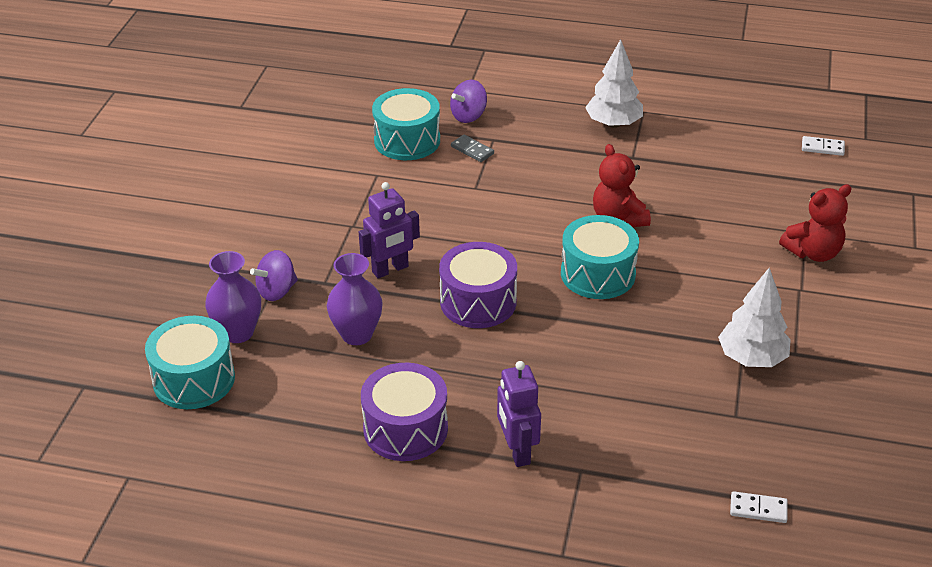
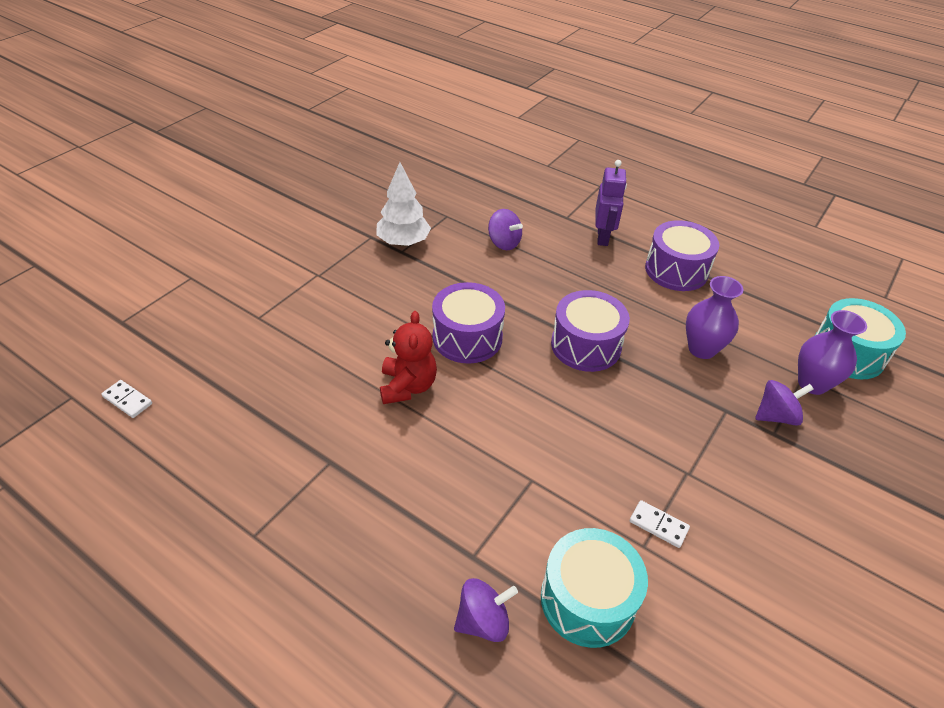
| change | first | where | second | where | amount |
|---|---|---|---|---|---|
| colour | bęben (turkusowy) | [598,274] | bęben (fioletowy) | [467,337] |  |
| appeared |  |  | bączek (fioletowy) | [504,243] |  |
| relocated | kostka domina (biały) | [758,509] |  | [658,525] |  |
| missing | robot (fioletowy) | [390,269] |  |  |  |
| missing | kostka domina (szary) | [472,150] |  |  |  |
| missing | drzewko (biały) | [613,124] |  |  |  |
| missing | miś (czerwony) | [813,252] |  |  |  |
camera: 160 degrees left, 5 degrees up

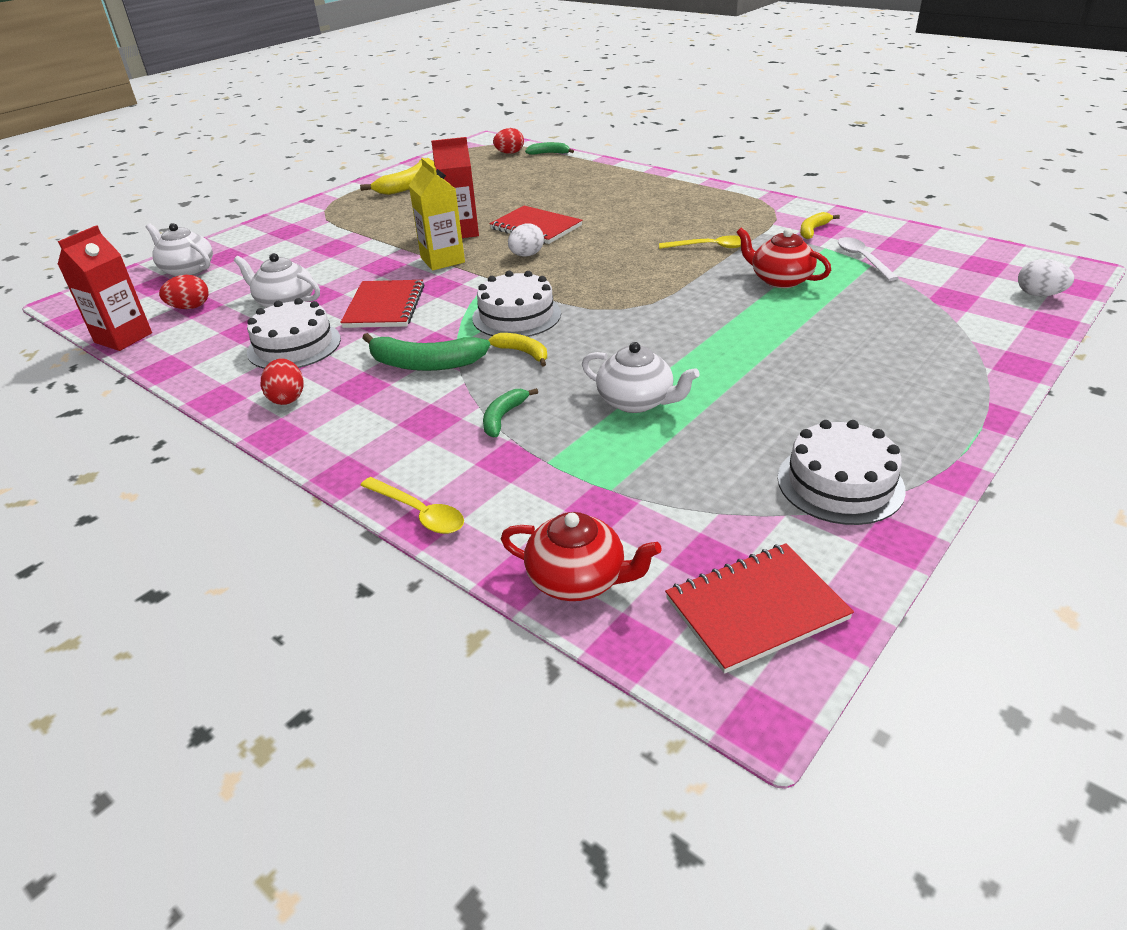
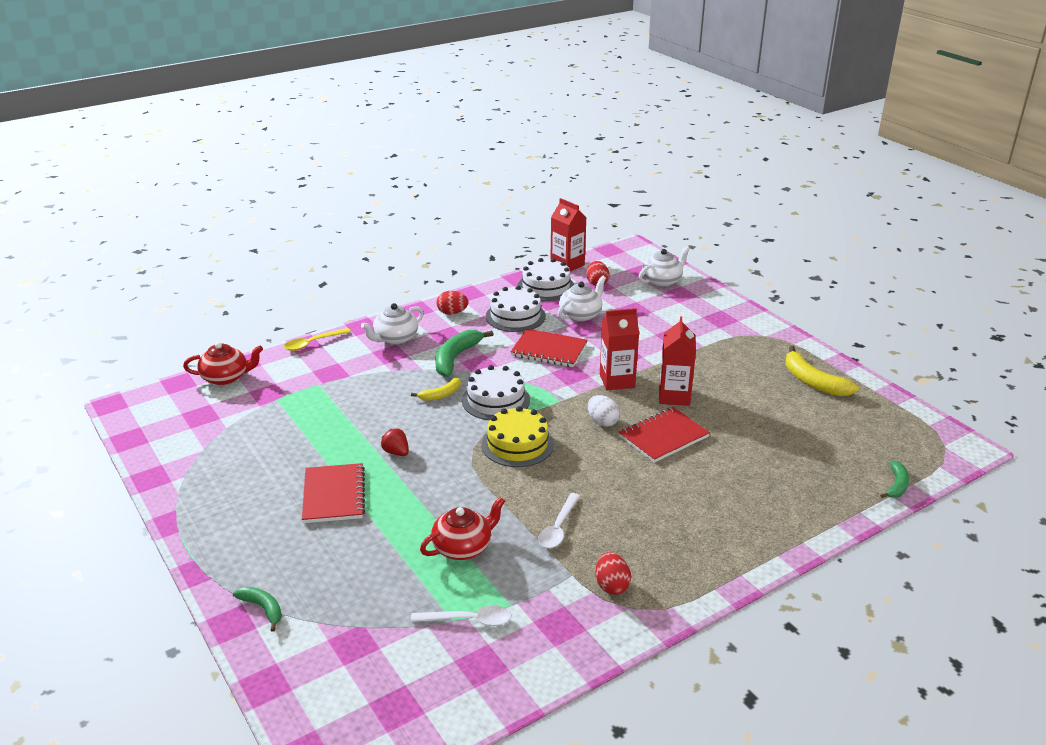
| change | first | where | second | where | amount |
|---|---|---|---|---|---|
| spun | imbryk (czerwony) | [578,579] |  | [226,377] | 135 degrees counterclockwise |
| relocated | banan (zielony) | [503,417] |  | [263,608] |  |
| relocated | zeszyt (czerwony) | [756,609] |  | [334,495] |  |
| relocated | imbryk (biały) | [636,401] |  | [395,338] |  |
| appeared |  |  | truskawka (czerwony) | [396,452] |  |
| appeared |  |  | tort (żółty) | [517,444] |  |
| relocated | tort (biały) | [840,483] |  | [546,287] |  |
| colour | łyżka (żółty) | [709,247] | łyżka (biały) | [558,527] |  |
| relocated | jajko (czerwony) | [509,153] |  | [611,585] |  |
| colour | karton mleka (żółty) | [442,260] | karton mleka (czerwony) | [617,381] |  |
| missing | banan (żółty) | [813,230] |  |  |  |
| missing | jajko (biały) | [1039,295] |  |  |  |
camera: 105 degrees right, 5 degrees down

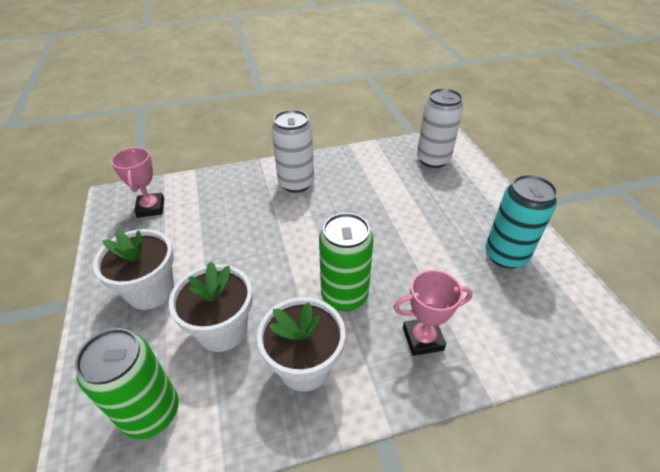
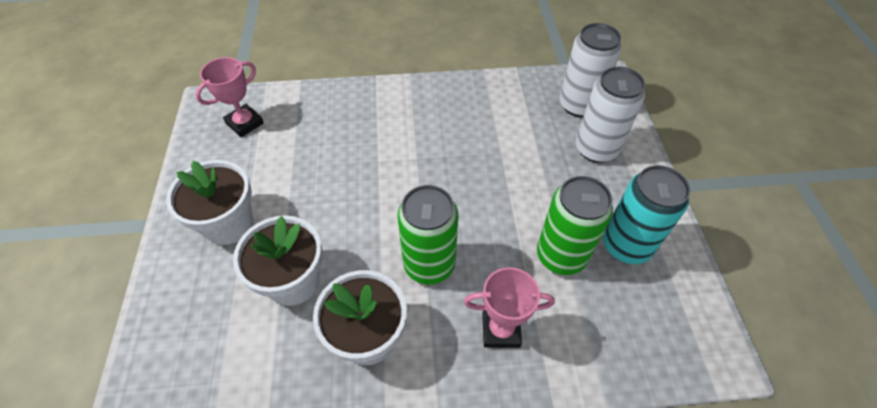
| change | first | where | second | where | amount |
|---|---|---|---|---|---|
| spun | puchar (różowy) | [151,208] |  | [245,123] | 45 degrees clockwise |
| relocated | puszka (zielony) | [151,412] |  | [561,256] |  |
| relocated | puszka (biały) | [296,183] |  | [596,149] |  |
camera: 10 degrees right, 10 degrees up

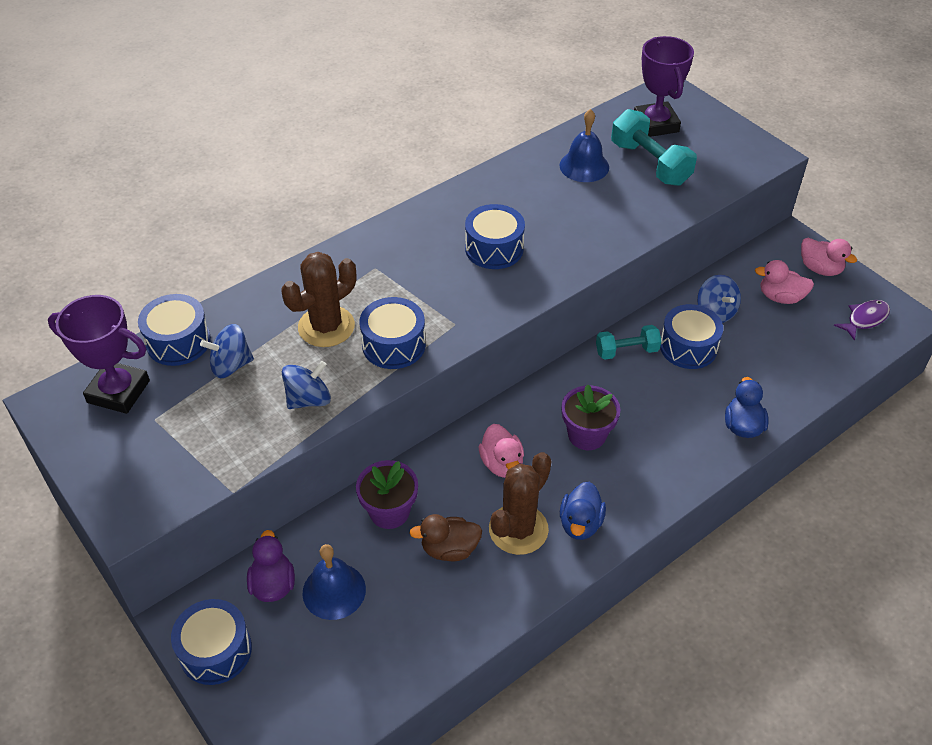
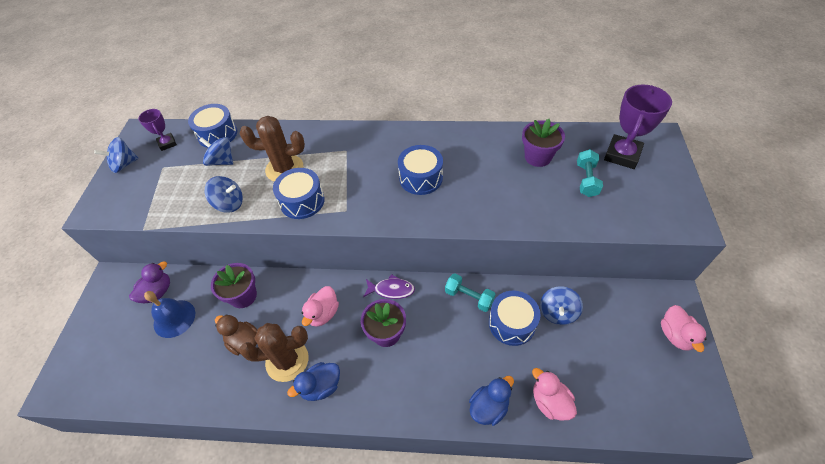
| change | first | where | second | where | amount |
|---|---|---|---|---|---|
| appeared |  |  | bączek (niebieski) | [124,164] |  |
| size | puchar (fioletowy) | [118,391] |  | [167,143] | x0.56 |
| relocated | ryba (fioletowy) | [865,319] |  | [391,290] |  |
| exchanged | dzwonek (niebieski) | [584,166] | doniczka (fioletowy) | [538,157] |  |
| relocated | kaczka (różowy) | [780,297] |  | [550,402] |  |
| size | hantel (turkusowy) | [650,163] |  | [586,180] | x0.63 |
| missing | bęben (niebieski) | [215,650] |  |  |  |
camera: 45 degrees right, 5 degrees up

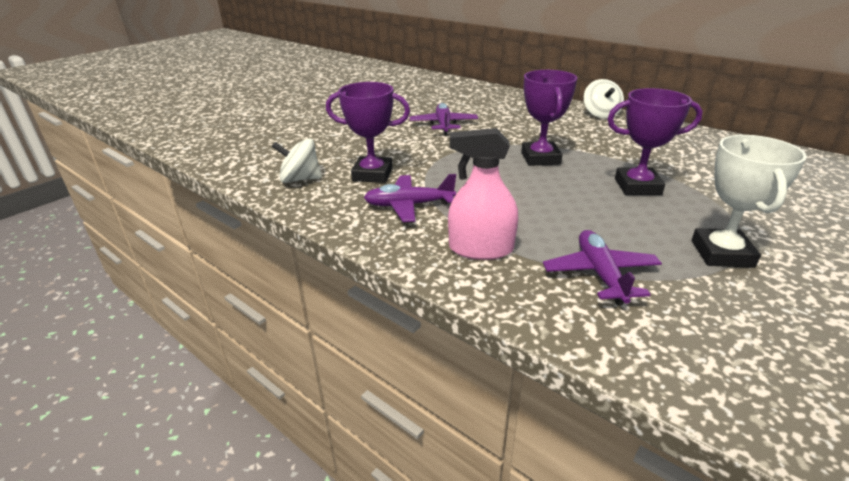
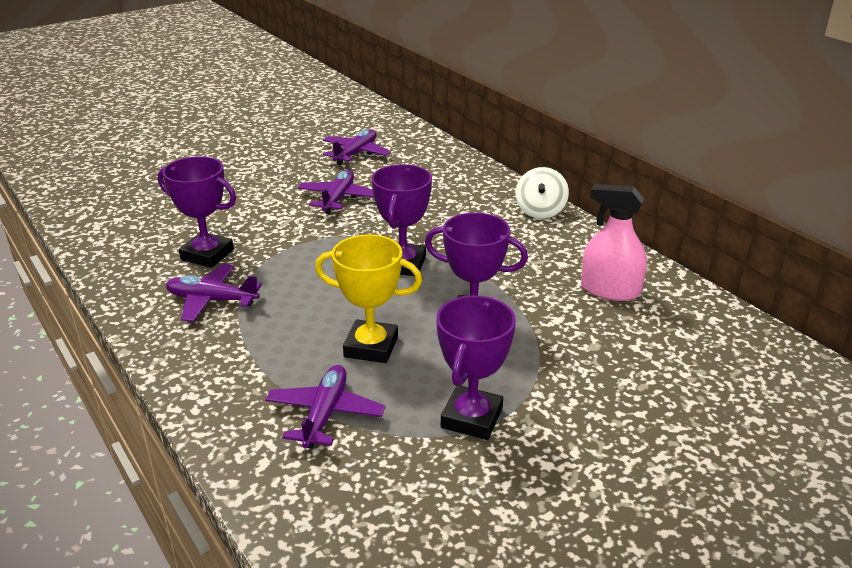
| change | first | where | second | where | amount |
|---|---|---|---|---|---|
| appeared |  |  | puchar (żółty) | [371,347] |  |
| appeared |  |  | samolot (fioletowy) | [356,153] |  |
| colour | puchar (biały) | [722,253] | puchar (fioletowy) | [471,418] |  |
| relocated | spryskiwacz (różowy) | [481,249] |  | [610,290] |  |
| missing | bączek (biały) | [300,179] |  |  |  |
camera: 15 degrees right, 0 degrees up

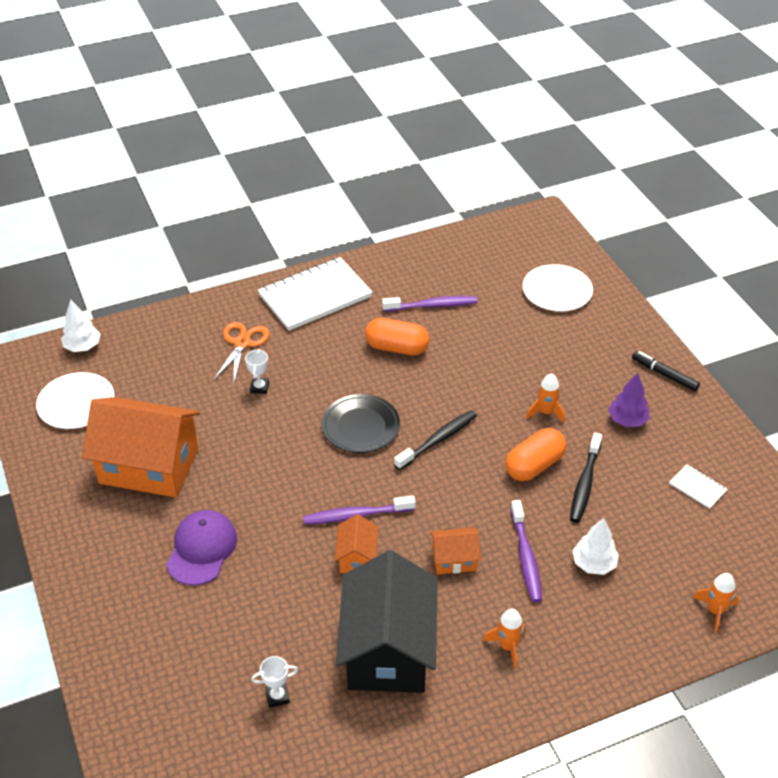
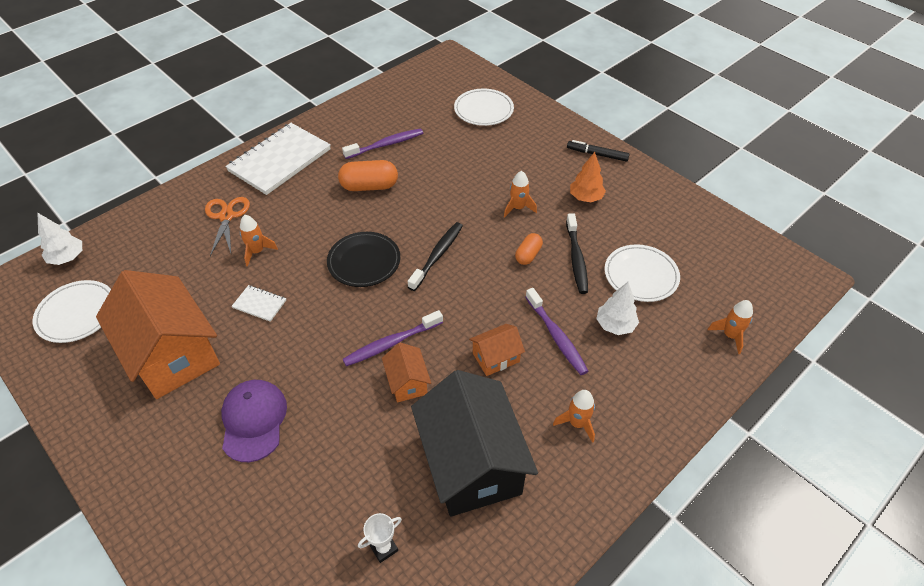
| change | first | where | second | where | amount |
|---|---|---|---|---|---|
| spun | domek (pomarańczowy) | [149,466] |  | [172,354] | 60 degrees clockwise |
| relocated | zeszyt (biały) | [697,487] |  | [259,304] |  |
| exchanged | puchar (biały) | [259,387] | rakieta (pomarańczowy) | [257,251] |  |
| size | kapsułka (pomarańczowy) | [534,465] |  | [528,255] | x0.60 |
| colour | drzewko (fioletowy) | [627,420] | drzewko (pomarańczowy) | [585,197] |  |
| appeared |  |  | talerz (biały) | [641,275] |  |
camera: 20 degrees left, 5 degrees up

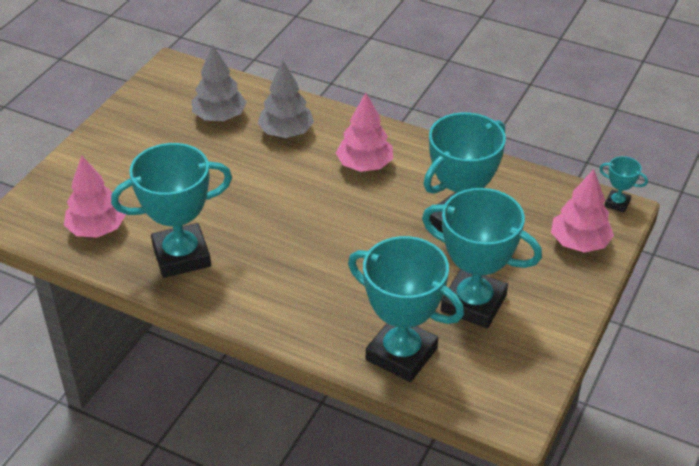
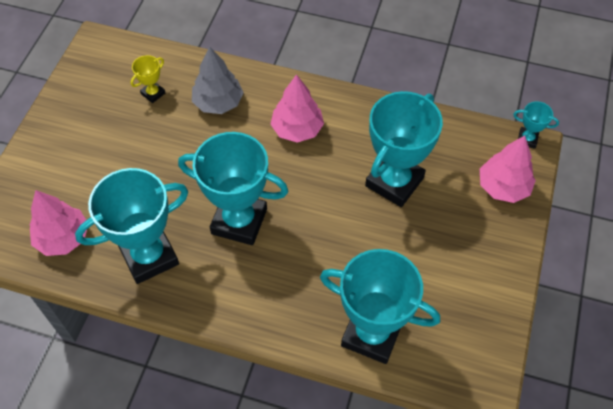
| change | first | where | second | where | amount |
|---|---|---|---|---|---|
| exchanged | drzewko (szary) | [219,117] | puchar (żółty) | [153,93] |  |
| relocated | puchar (turkusowy) | [473,303] |  | [239,221] |  |
camera: 10 degrees left, 15 degrees up

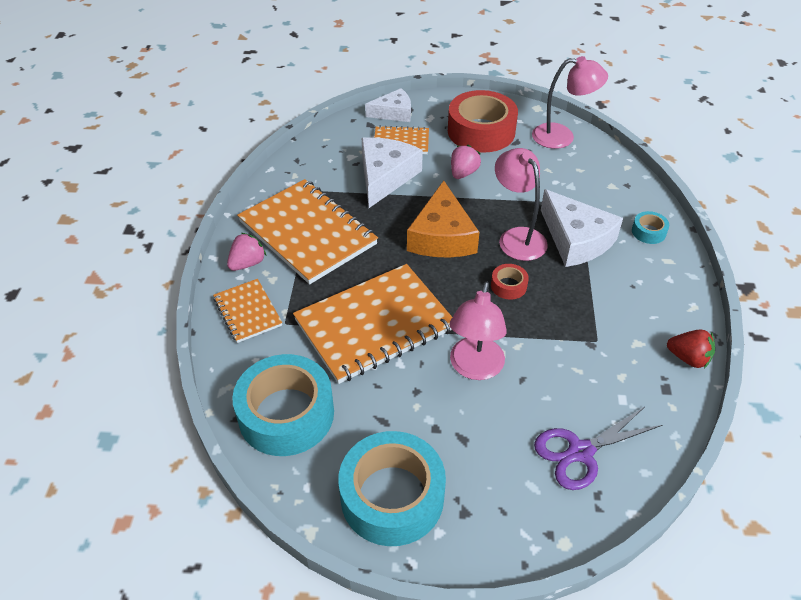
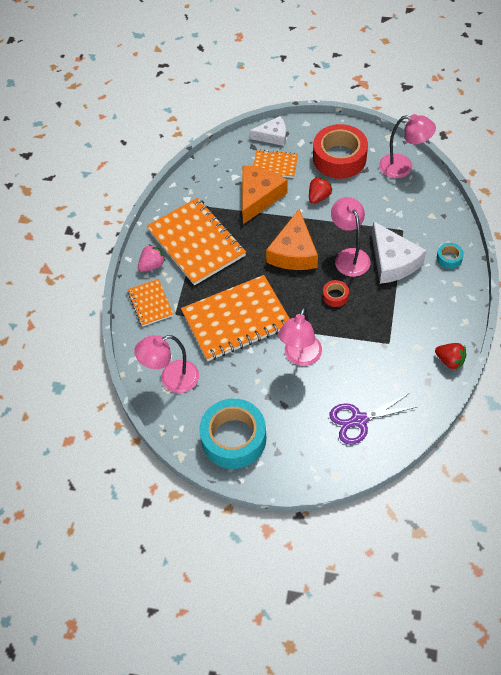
| change | first | where | second | where | amount |
|---|---|---|---|---|---|
| exchanged | taśma klejąca (turkusowy) | [286,414] | lampka (różowy) | [171,379] |  |
| colour | ser (biały) | [385,177] | ser (pomarańczowy) | [258,197] |  |
| colour | truskawka (różowy) | [463,173] | truskawka (czerwony) | [319,197] |  |
camera: 10 degrees right, 10 degrees up

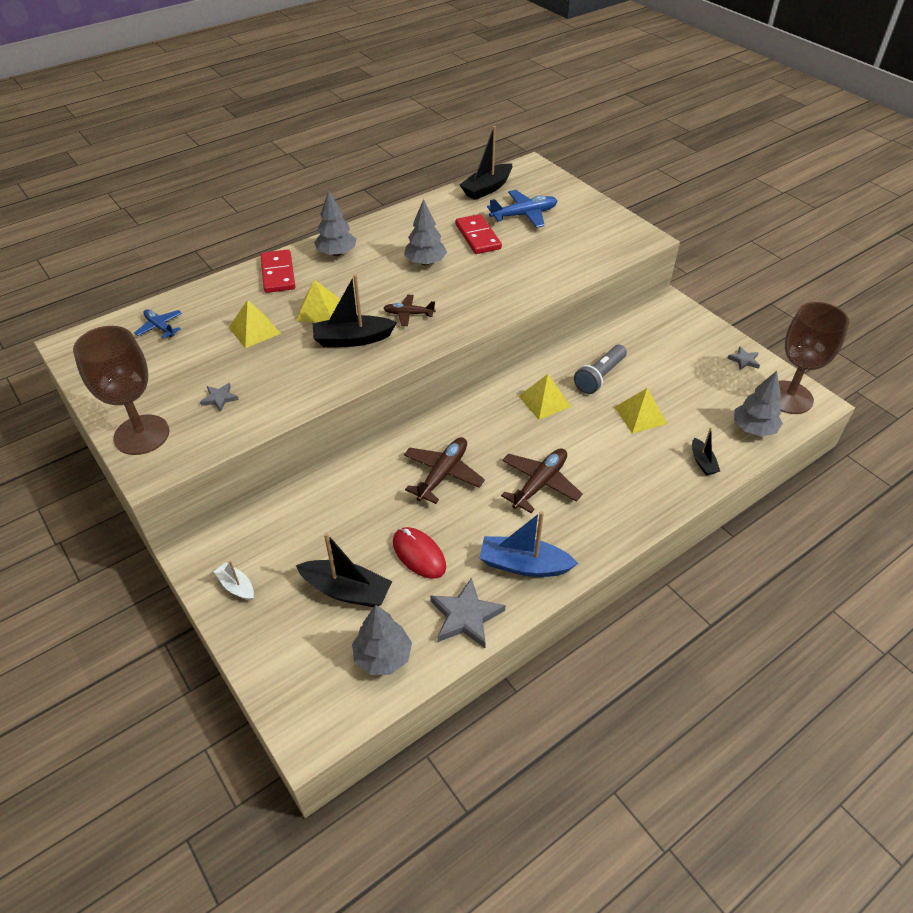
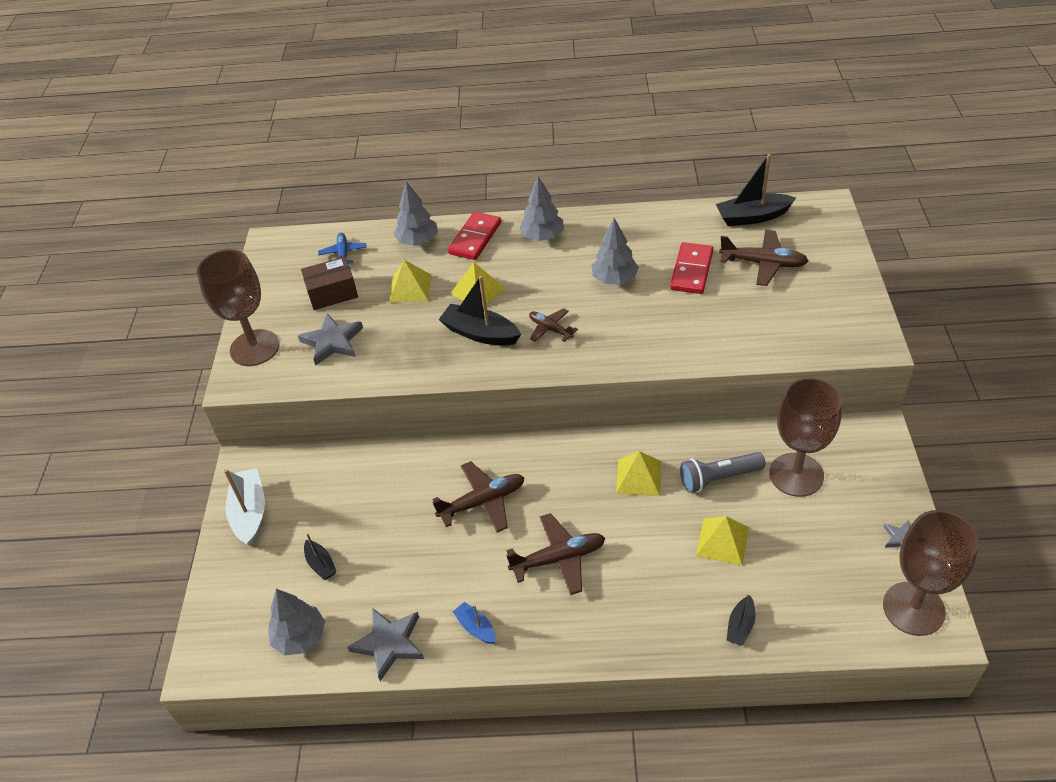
| change | first | where | second | where | amount |
|---|---|---|---|---|---|
| size | łódka (biały) | [236,586] |  | [250,513] | x1.81 |
| size | gwiazda (szary) | [219,398] |  | [332,342] | x1.82 |
| appeared |  |  | pudełko (brązowy) | [332,293] |  |
| size | łódka (czarny) | [346,590] |  | [321,564] | x0.55 |
| relocated | drzewko (szary) | [753,429] |  | [418,241] |  |
| size | łódka (niebieski) | [524,565] |  | [476,627] | x0.55 |
| colour | samolot (niebieski) | [524,215] | samolot (brązowy) | [763,263] |  |
| appeared |  |  | kielich (brązowy) | [796,475] |  |
| missing | myszka (czerwony) | [419,554] |  |  |  |
camera: 40 degrees right, 0 degrees up

